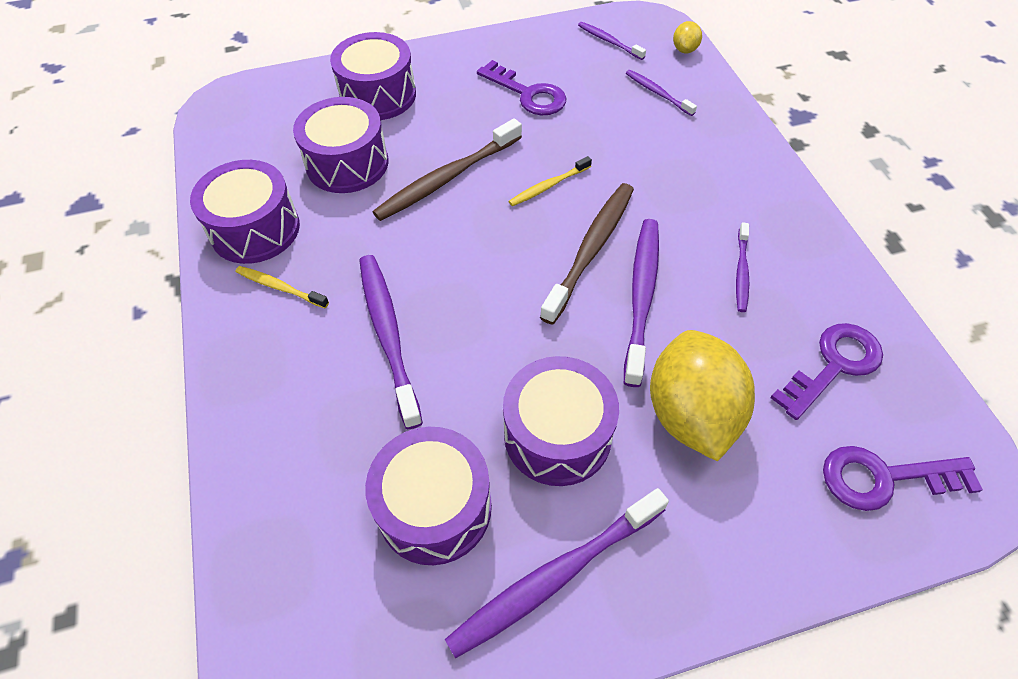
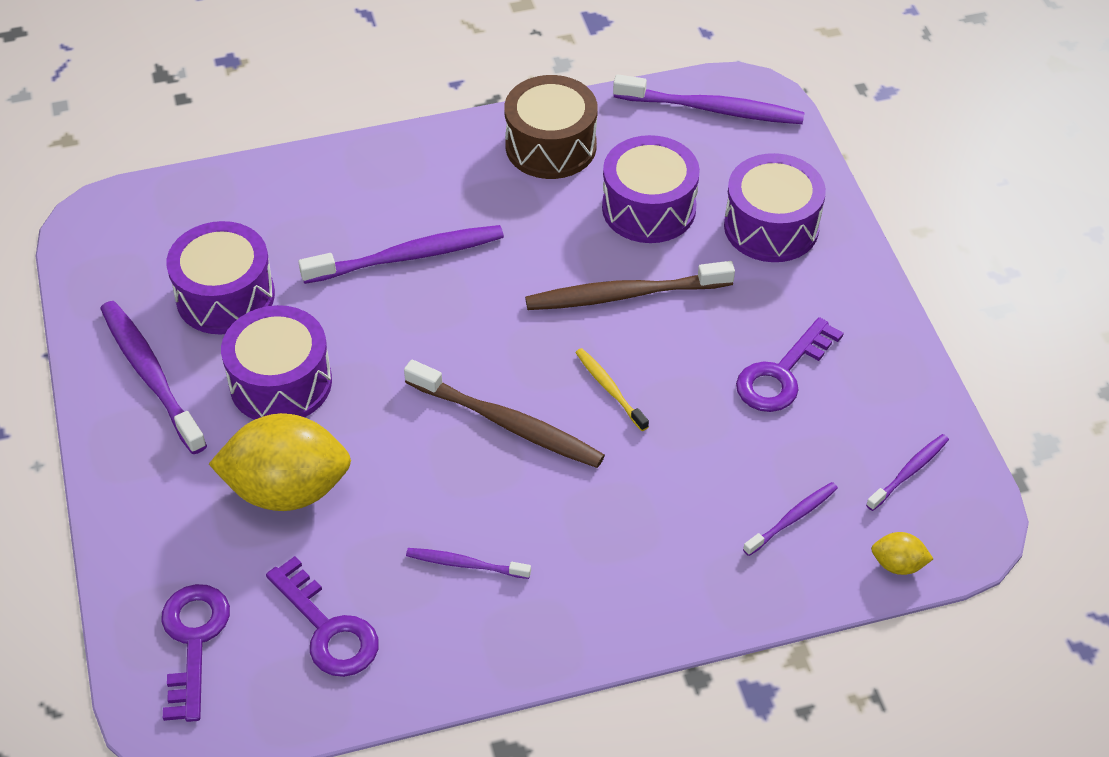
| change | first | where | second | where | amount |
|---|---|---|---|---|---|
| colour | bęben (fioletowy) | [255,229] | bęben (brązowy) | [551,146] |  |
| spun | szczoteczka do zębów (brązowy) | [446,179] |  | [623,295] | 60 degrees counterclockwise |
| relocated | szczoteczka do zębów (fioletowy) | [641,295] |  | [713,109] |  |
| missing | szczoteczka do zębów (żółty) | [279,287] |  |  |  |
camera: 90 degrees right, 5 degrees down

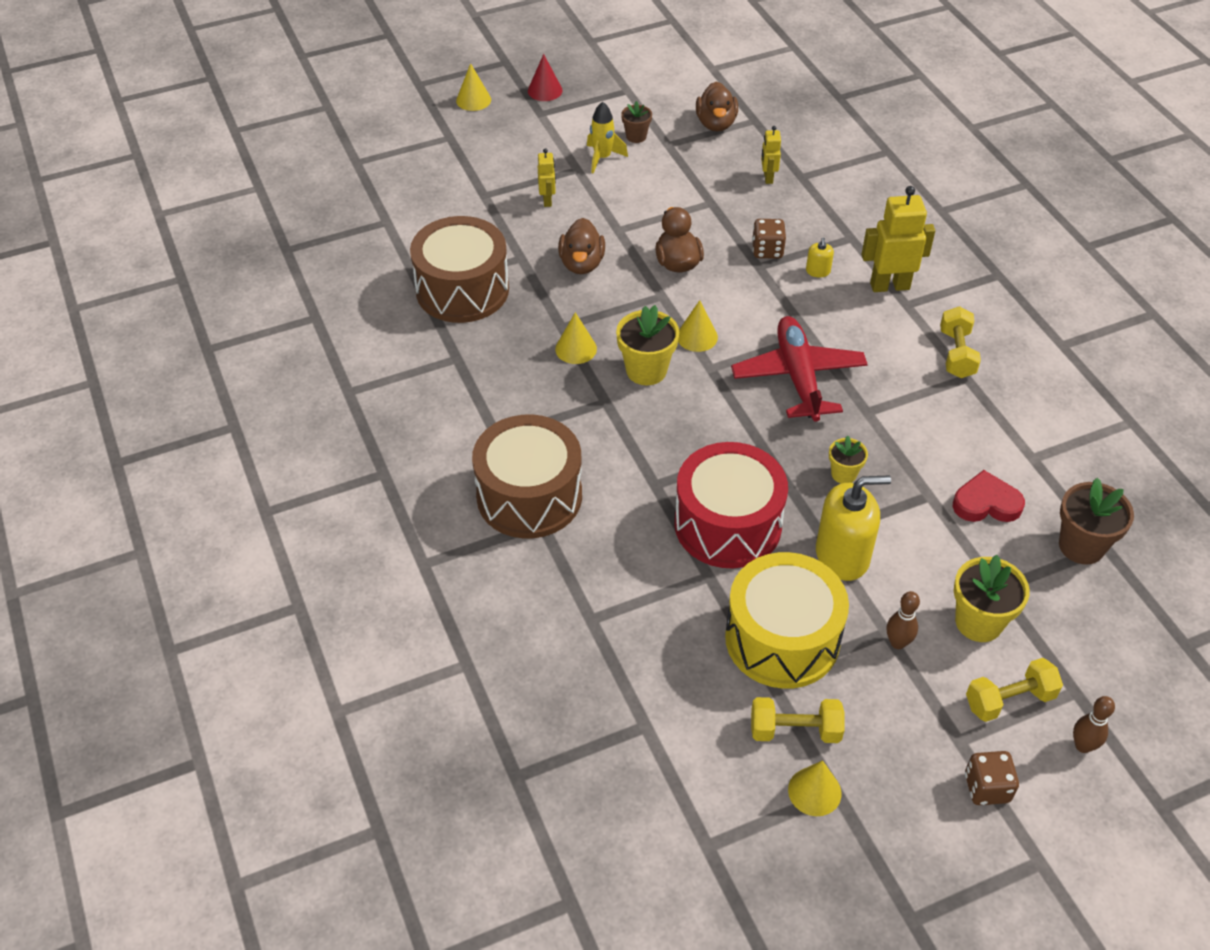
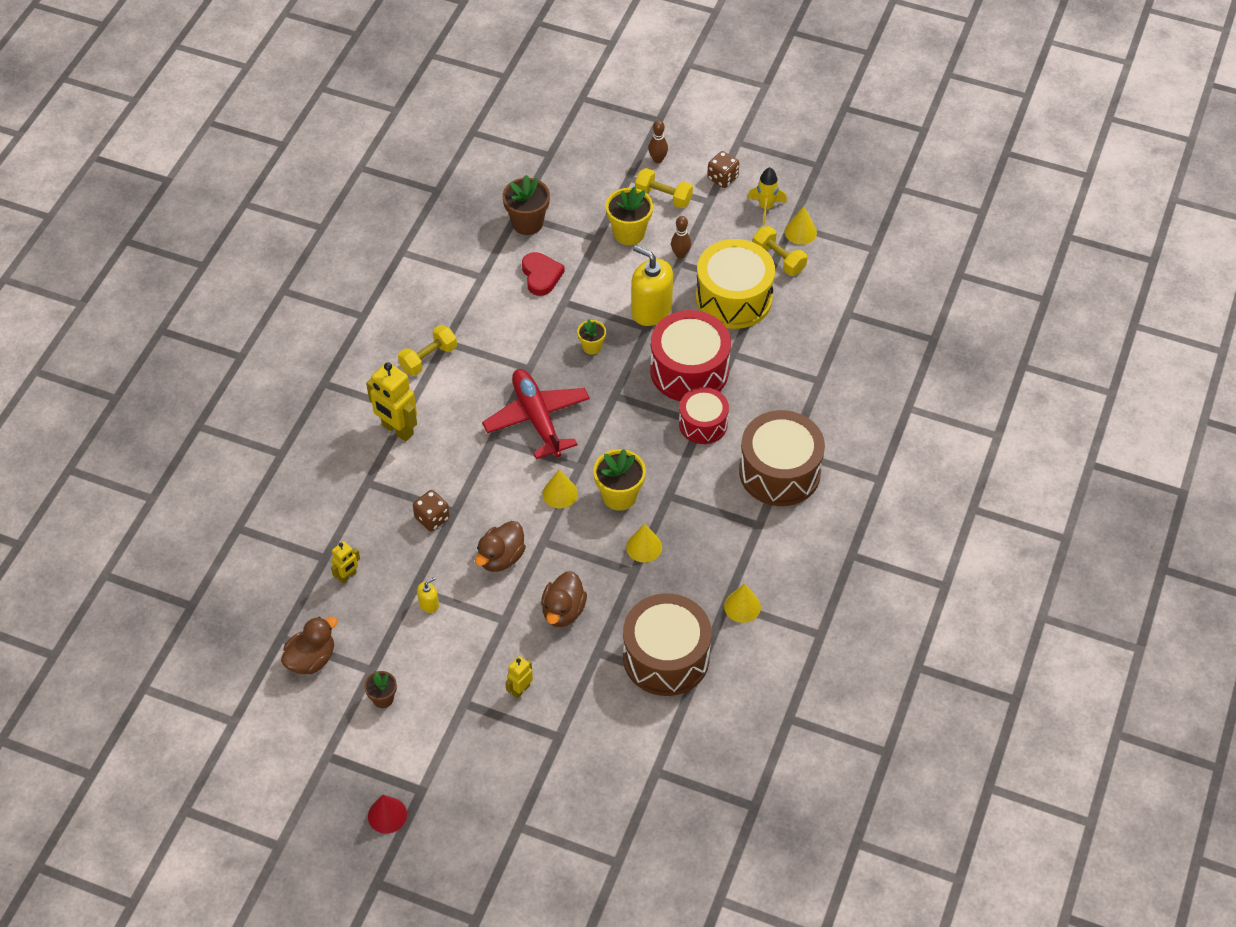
| change | first | where | second | where | amount |
|---|---|---|---|---|---|
| relocated | dozownik mydła (żółty) | [818,271] |  | [429,604] |  |
| spun | samolot (czerwony) | [798,377] |  | [537,419] | 120 degrees clockwise |
| spun | serce (czerwony) | [986,503] |  | [541,276] | 150 degrees counterclockwise |
| spun | kaczka (brązowy) | [582,264] |  | [563,611] | 150 degrees clockwise |
| appeared |  |  | bęben (czerwony) | [703,424] |  |
| relocated | stożek (żółty) | [473,100] |  | [742,606] |  |
| relocated | rakieta (żółty) | [602,158] |  | [766,207] |  |
camera: 135 degrees left, 5 degrees up

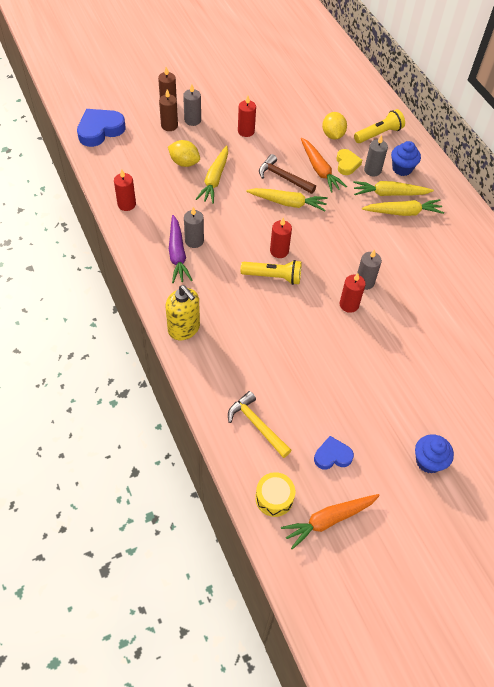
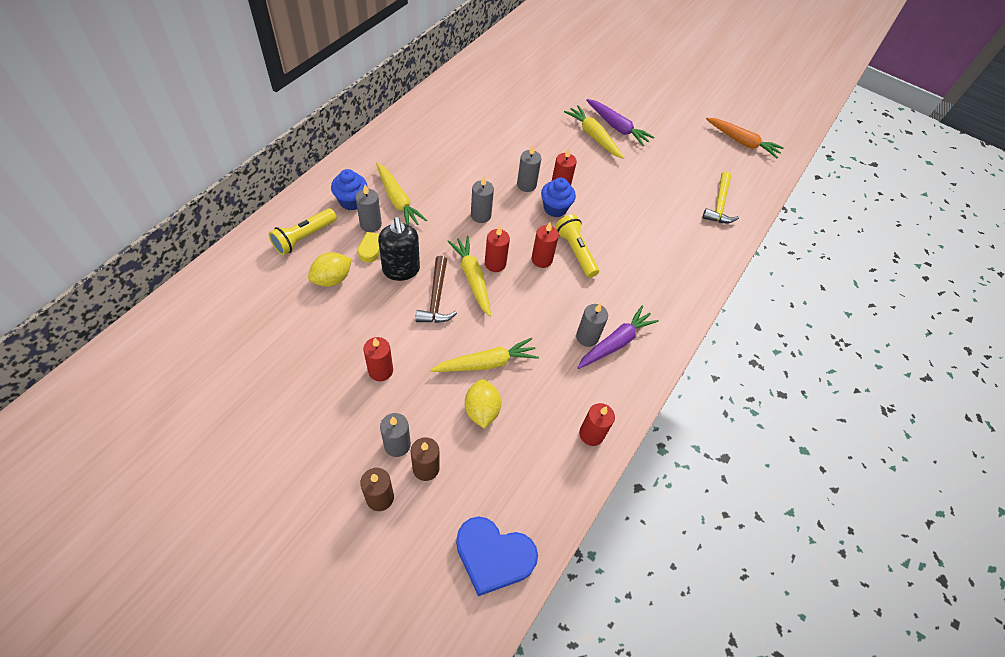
| change | first | where | second | where | amount |
|---|---|---|---|---|---|
| spun | latarka (żółty) | [378,134] |  | [304,237] | 75 degrees counterclockwise |
| exchanged | marchewka (pomarańczowy) | [319,170] | dozownik mydła (czarny) | [401,270] |  |
| appeared |  |  | świeca (szary) | [480,215] |  |
| appeared |  |  | świeca (czerwony) | [495,264] |  |
| relocated | muffinka (niebieski) | [428,461] |  | [555,208] |  |
| relocated | marchewka (żółty) | [403,212] |  | [593,136] |  |
| appeared |  |  | marchewka (fioletowy) | [617,127] |  |
| missing | dozownik mydła (żółty) | [184,329] |  |  |  |
| missing | bęben (żółty) | [274,498] |  |  |  |
| missing | serce (niebieski) | [332,456] |  |  |  |
camera: 125 degrees left, 0 degrees up

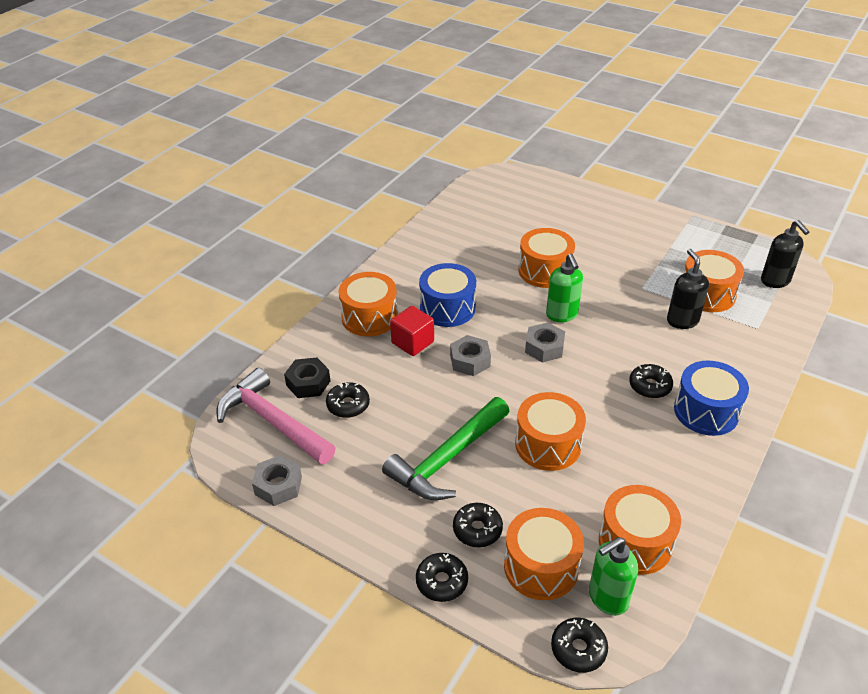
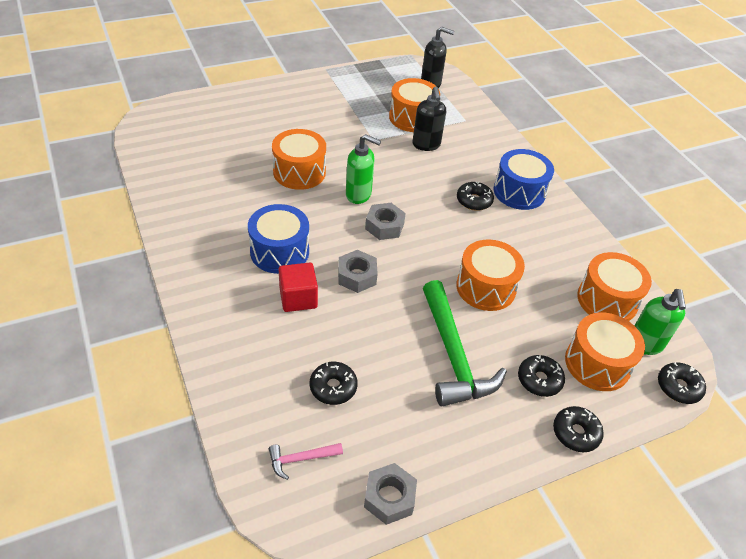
| change | first | where | second | where | amount |
|---|---|---|---|---|---|
| size | młotek (różowy) | [272,421] |  | [300,459] | x0.44 |
| spun | dozownik mydła (czarny) | [682,321] |  | [426,145] | 120 degrees counterclockwise |
| missing | nakrętka (czarny) | [308,383] |  |  |  |
| missing | bęben (pomarańczowy) | [369,317] |  |  |  |
camera: 60 degrees left, 5 degrees up

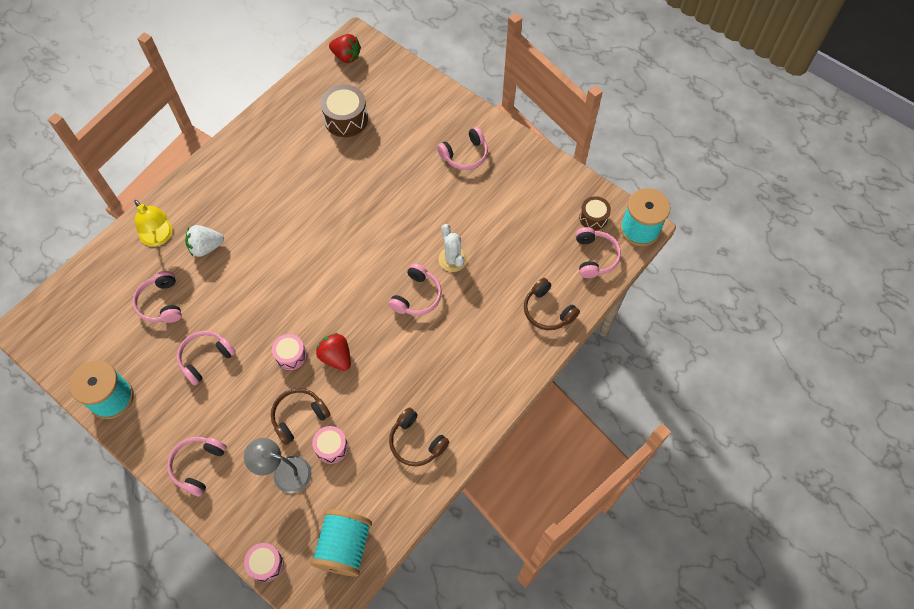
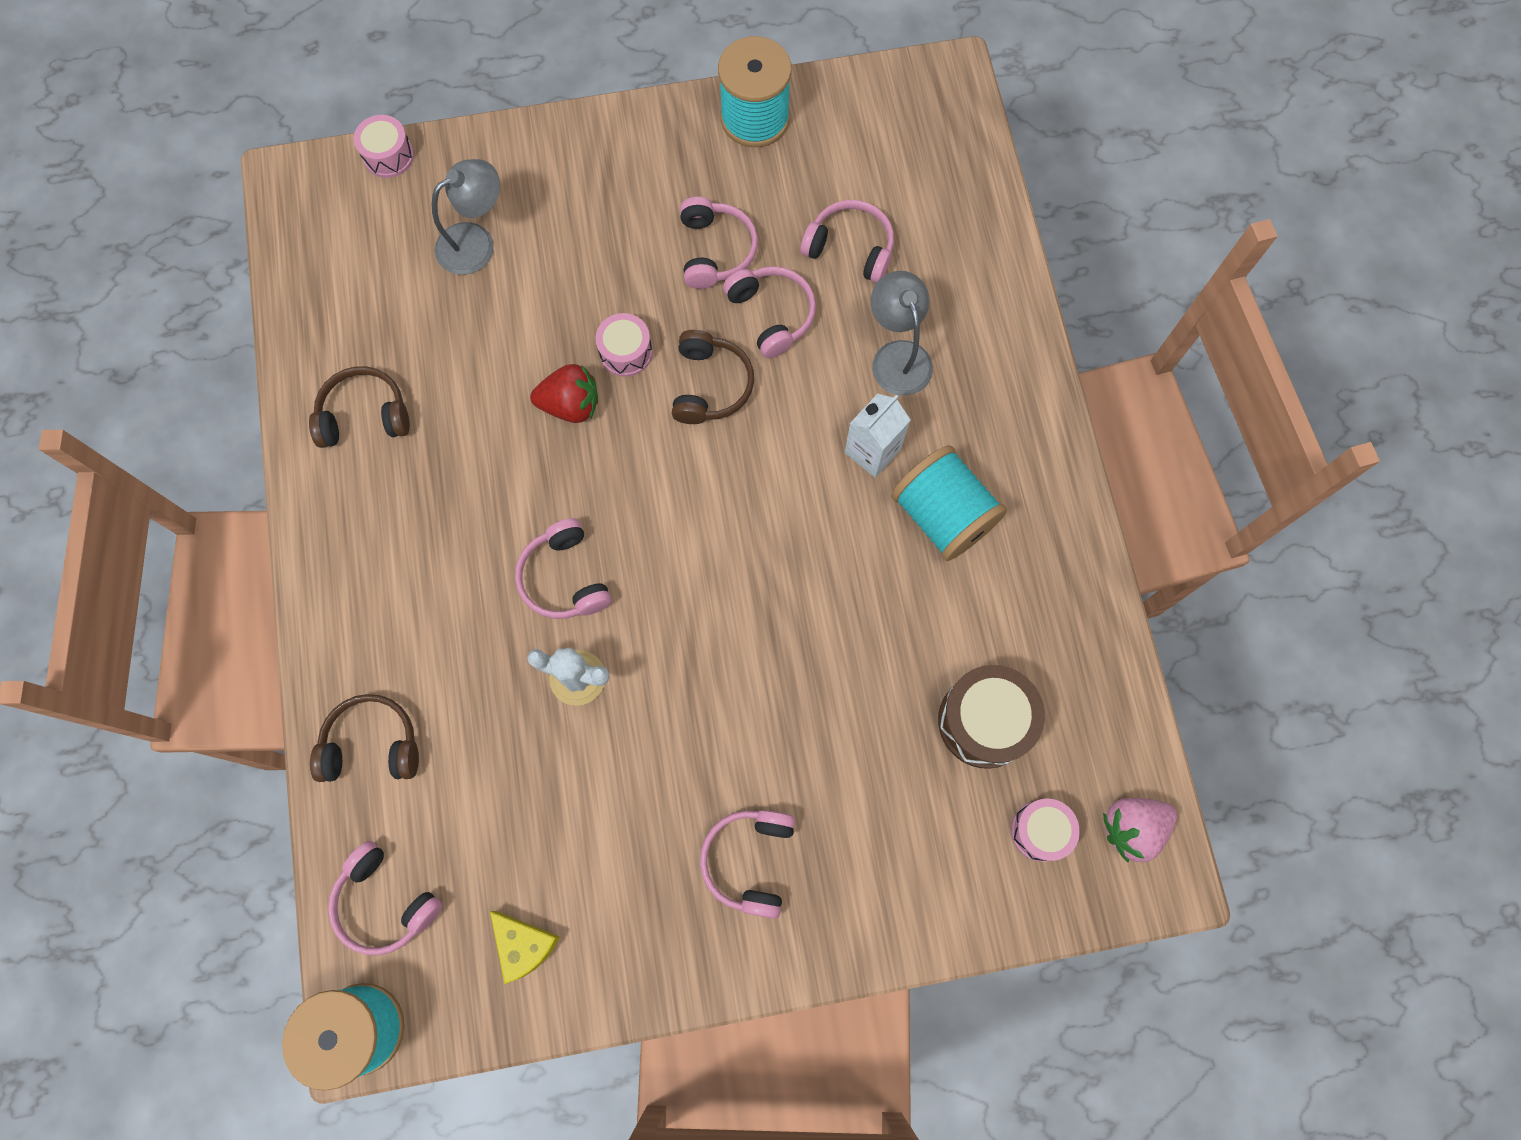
| change | first | where | second | where | amount |
|---|---|---|---|---|---|
| appeared |  |  | ser (żółty) | [524,945] |  |
| relocated | słuchawki (brązowy) | [299,416] |  | [710,385] |  |
| relocated | słuchawki (różowy) | [198,466] |  | [772,314] |  |
| appeared |  |  | karton mleka (biały) | [872,451] |  |
| exchanged | truskawka (biały) | [206,247] | lampka (szary) | [897,356] |  |
| relocated | szpulka (turkusowy) | [344,546] |  | [942,515] |  |
| relocated | bęben (różowy) | [331,447] |  | [1040,831] |  |
| colour | truskawka (czerwony) | [346,57] | truskawka (różowy) | [1132,828] |  |
| missing | lampka (żółty) | [160,237] |  |  |  |
| missing | bęben (brązowy) | [593,218] |  |  |  |
camera: 130 degrees right, 10 degrees up

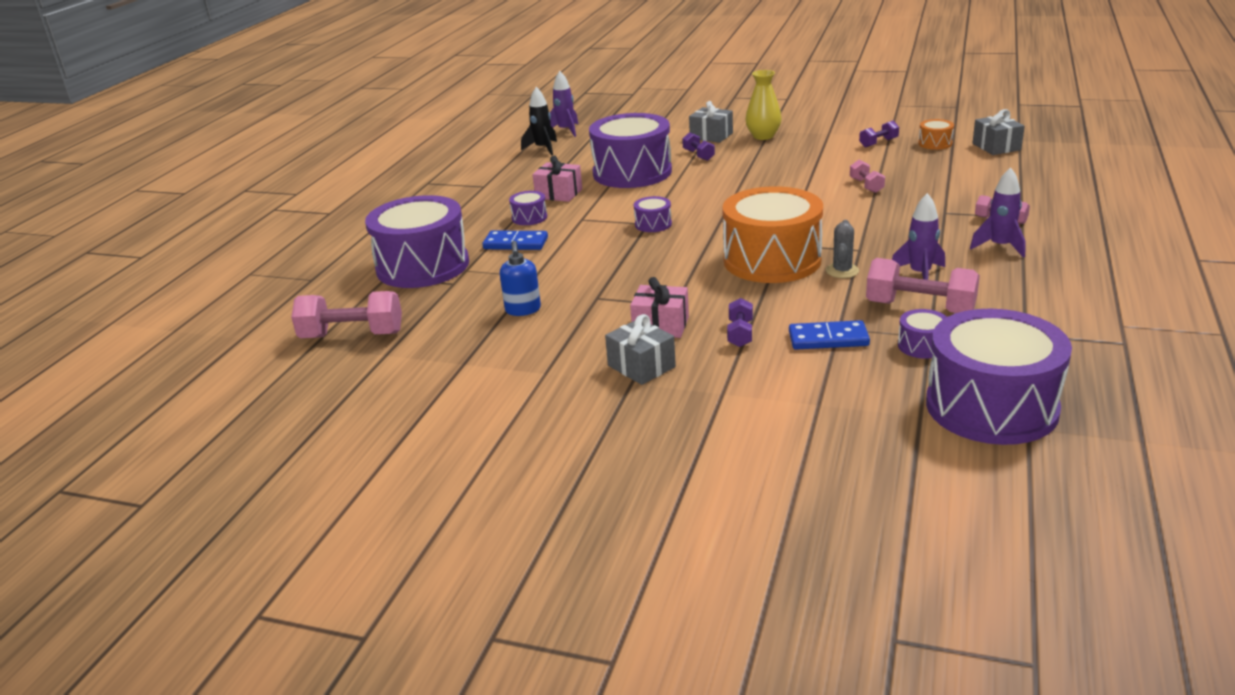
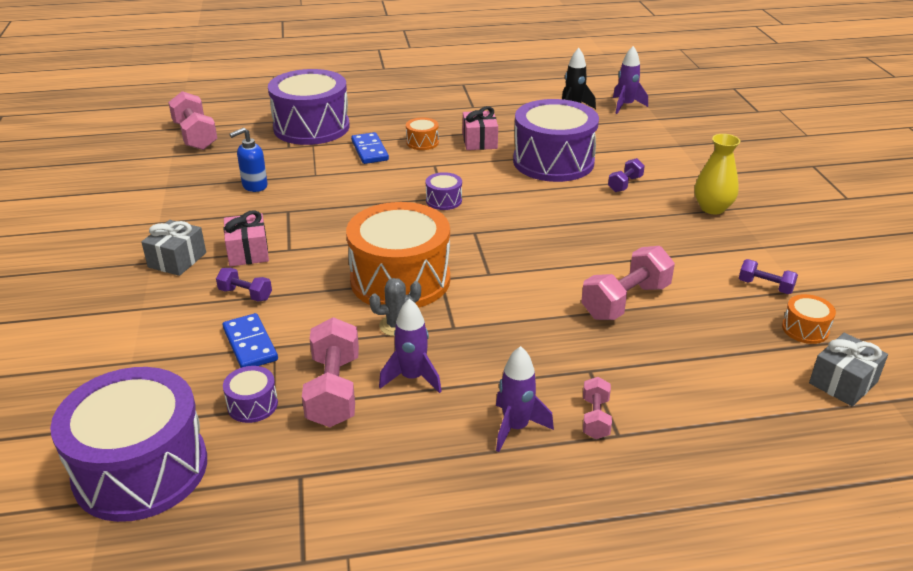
| change | first | where | second | where | amount |
|---|---|---|---|---|---|
| spun | hantel (fioletowy) | [740,334] |  | [245,294] | 45 degrees clockwise |
| colour | bęben (fioletowy) | [529,217] | bęben (pomarańczowy) | [422,142] |  |
| size | hantel (różowy) | [866,186] |  | [625,301] | x1.84 |
| missing | prezent (szary) | [711,136] |  |  |  |
camera: 60 degrees right, 5 degrees up

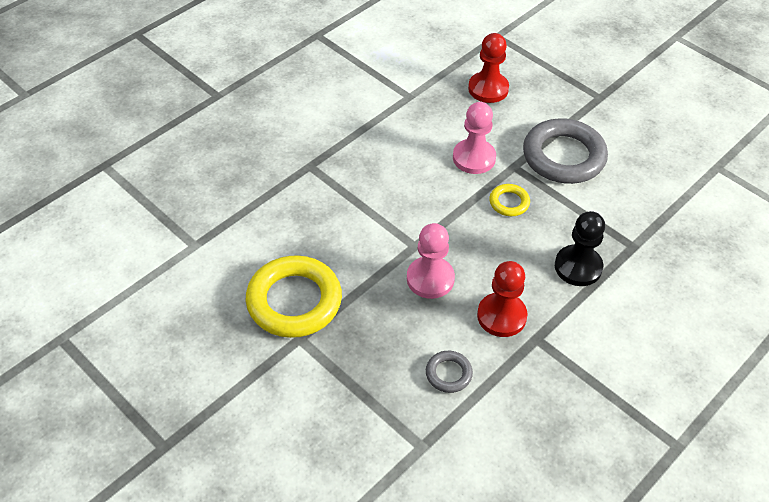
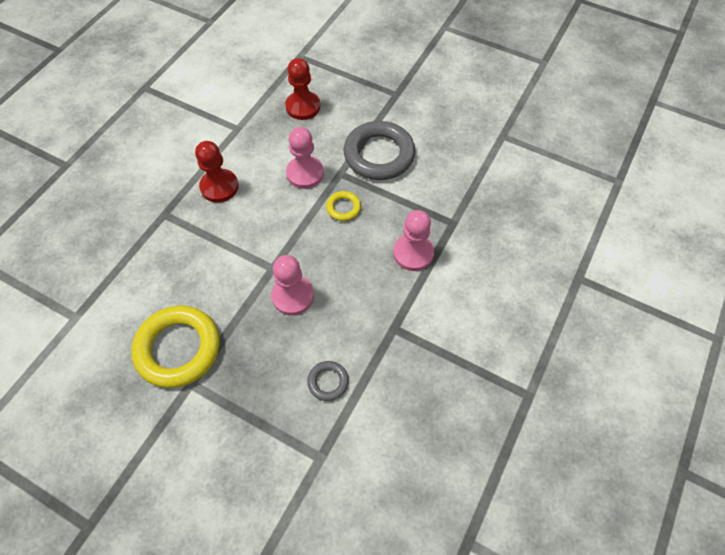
| change | first | where | second | where | amount |
|---|---|---|---|---|---|
| relocated | pionek (czerwony) | [501,316] |  | [219,187] |  |
| colour | pionek (czarny) | [578,267] | pionek (różowy) | [413,253] |  |
camera: 15 degrees left, 10 degrees up

